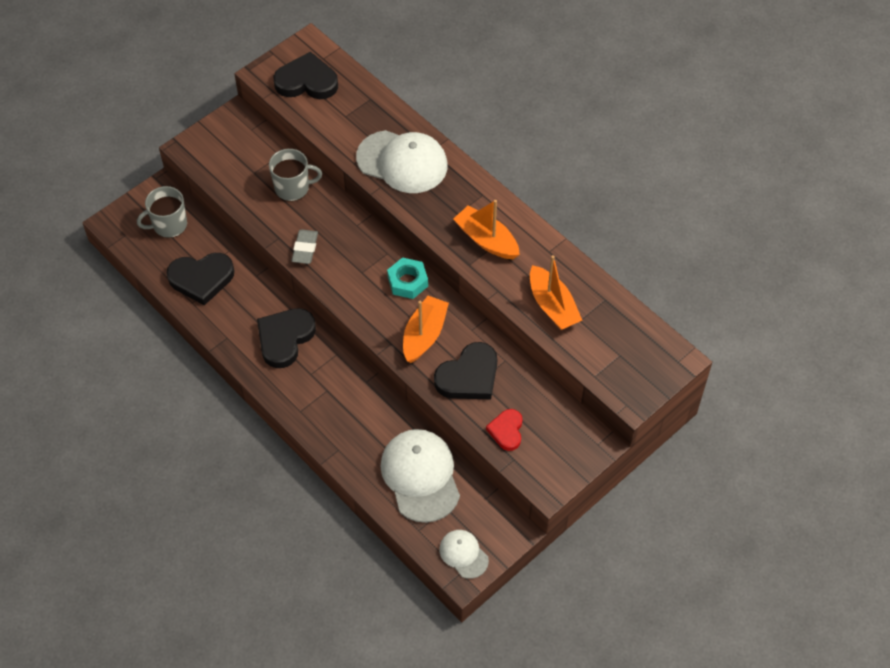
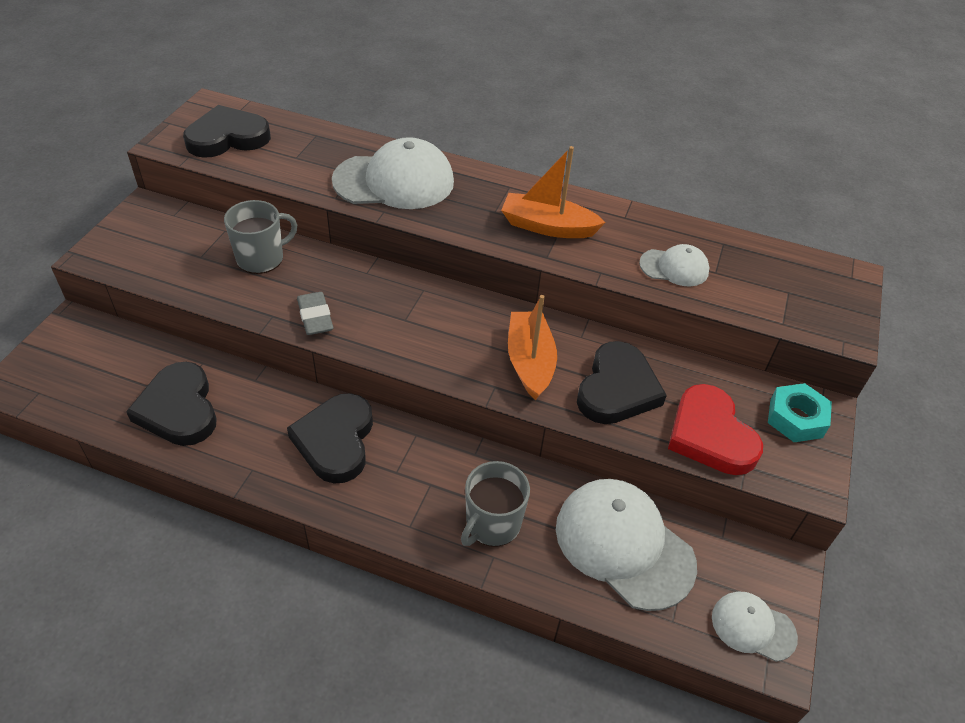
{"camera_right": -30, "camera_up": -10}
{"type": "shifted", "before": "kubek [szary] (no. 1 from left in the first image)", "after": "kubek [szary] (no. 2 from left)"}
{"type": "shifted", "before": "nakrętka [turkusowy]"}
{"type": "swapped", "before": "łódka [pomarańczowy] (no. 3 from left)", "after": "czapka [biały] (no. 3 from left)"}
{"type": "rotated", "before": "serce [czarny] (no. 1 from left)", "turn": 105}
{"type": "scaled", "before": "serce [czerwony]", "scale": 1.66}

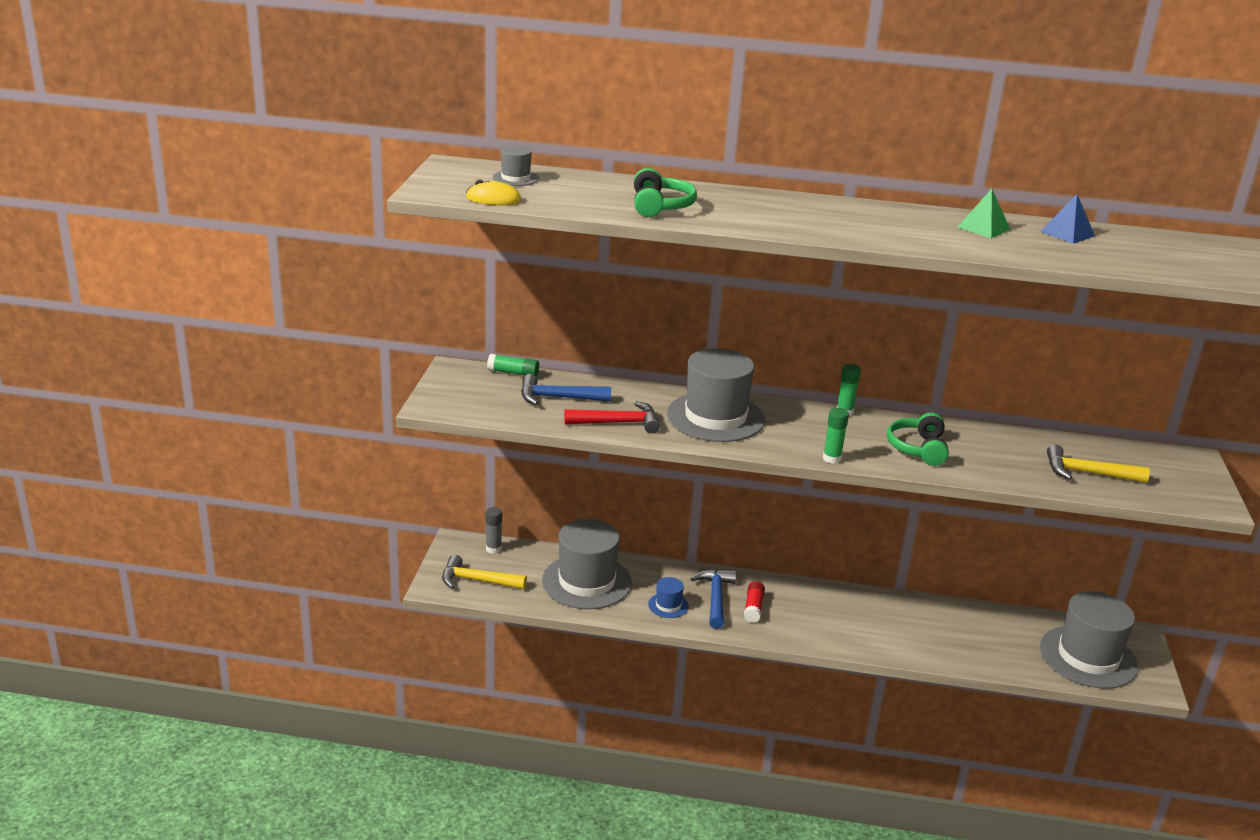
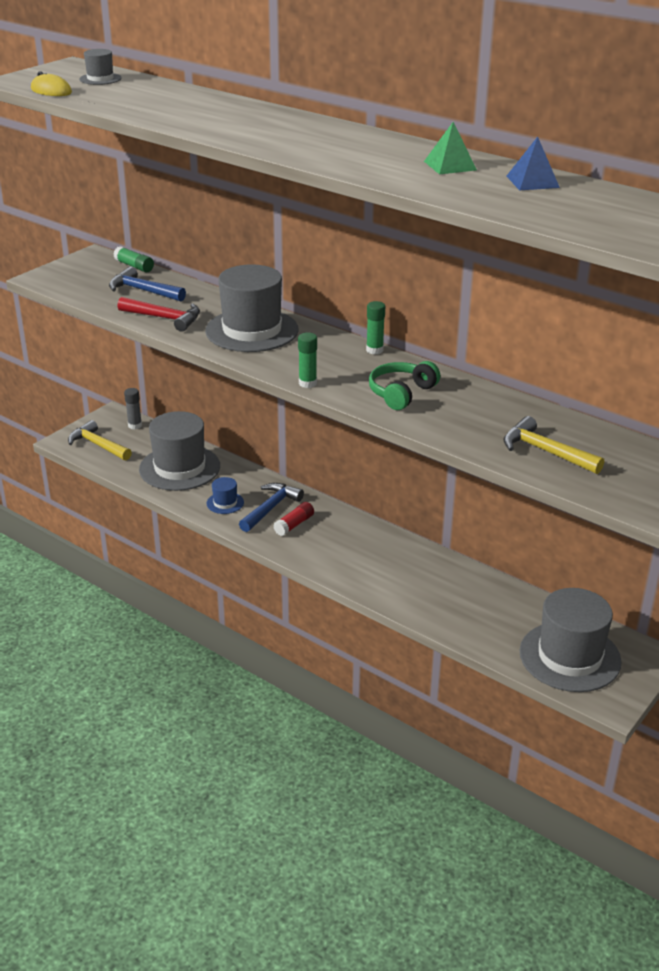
{"camera_right": 30, "camera_up": 5}
{"type": "gone", "before": "słuchawki [zielony] (no. 1 from left)"}

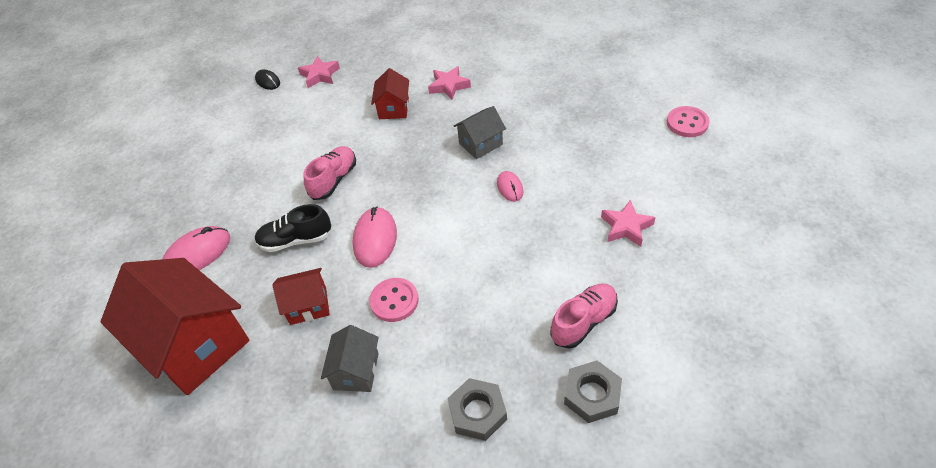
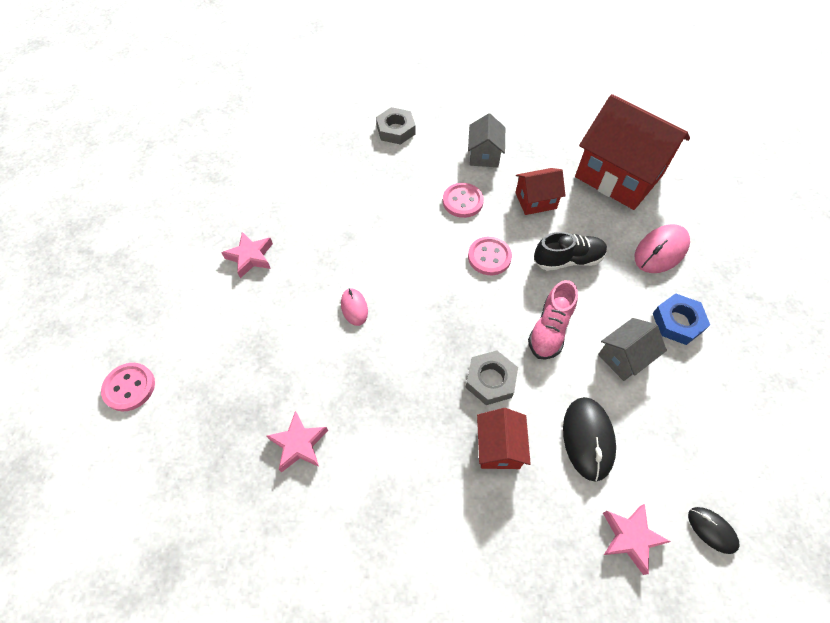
{"camera_right": 175, "camera_up": 10}
{"type": "gone", "before": "but [różowy] (no. 2 from left)"}
{"type": "new", "after": "myszka [czarny] (no. 1 from left)"}
{"type": "new", "after": "nakrętka [niebieski]"}
{"type": "shifted", "before": "gwiazda [różowy] (no. 2 from left)"}
{"type": "shifted", "before": "domek [szary] (no. 2 from left)"}
{"type": "shifted", "before": "nakrętka [szary] (no. 2 from left)"}
{"type": "swapped", "before": "myszka [różowy] (no. 2 from left)", "after": "guzik [różowy] (no. 3 from left)"}

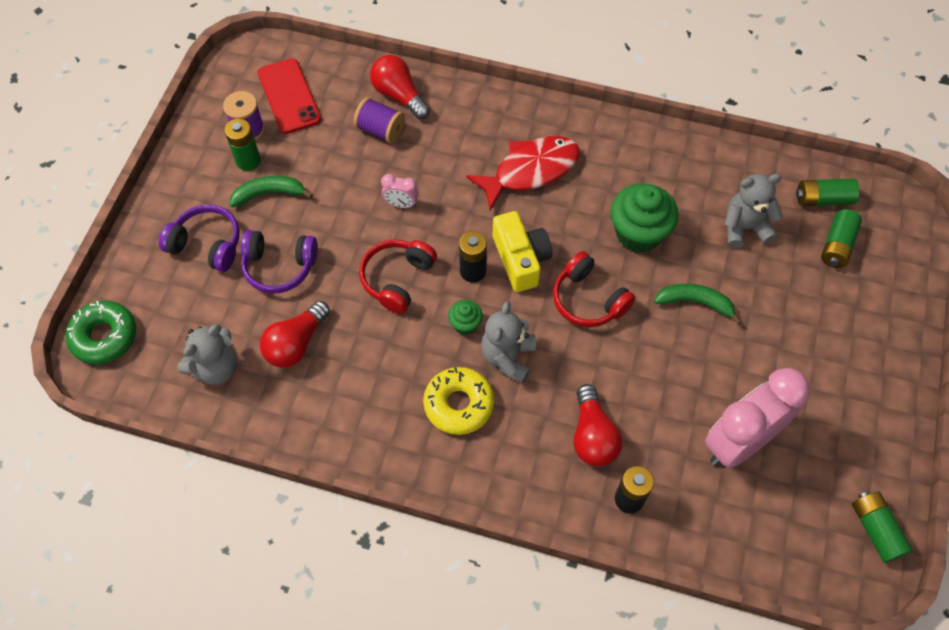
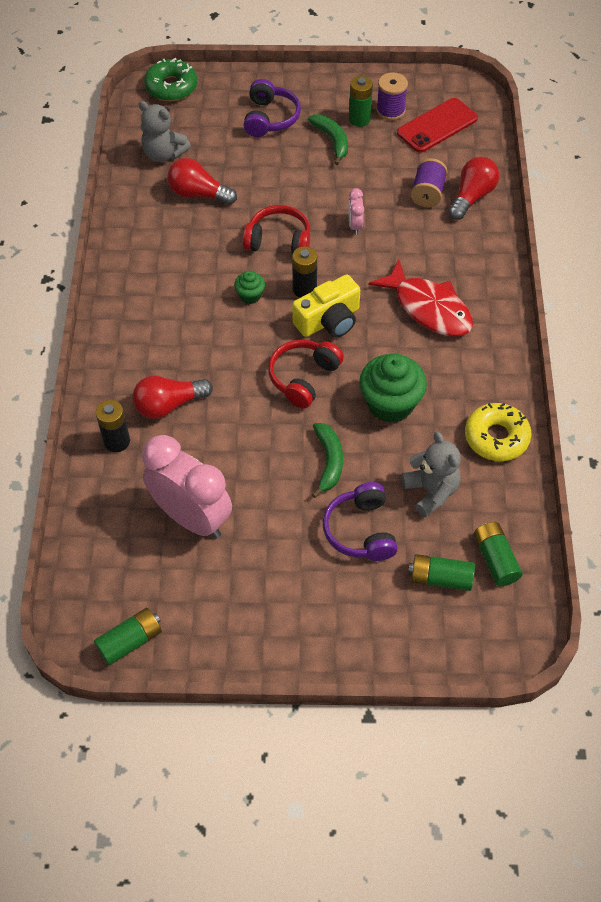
{"camera_right": 75, "camera_up": -5}
{"type": "gone", "before": "miś [szary] (no. 2 from left)"}
{"type": "shifted", "before": "słuchawki [fioletowy] (no. 2 from left)"}
{"type": "shifted", "before": "donut [żółty]"}

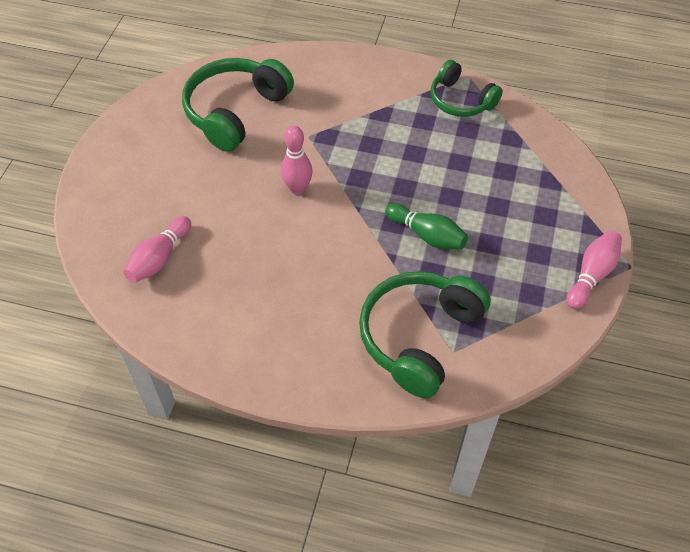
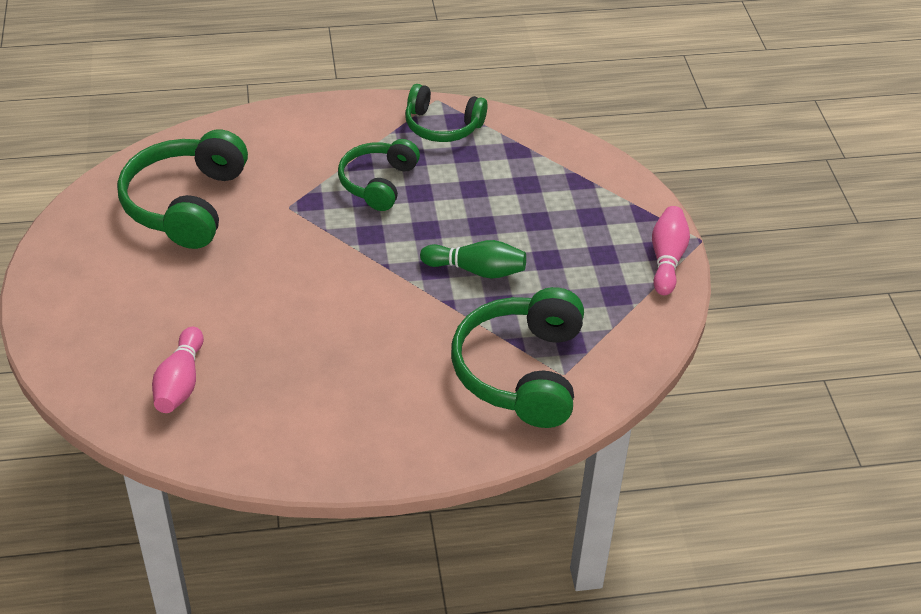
{"camera_right": -25, "camera_up": -10}
{"type": "gone", "before": "kręgiel [różowy] (no. 2 from left)"}
{"type": "new", "after": "słuchawki [zielony] (no. 2 from left)"}

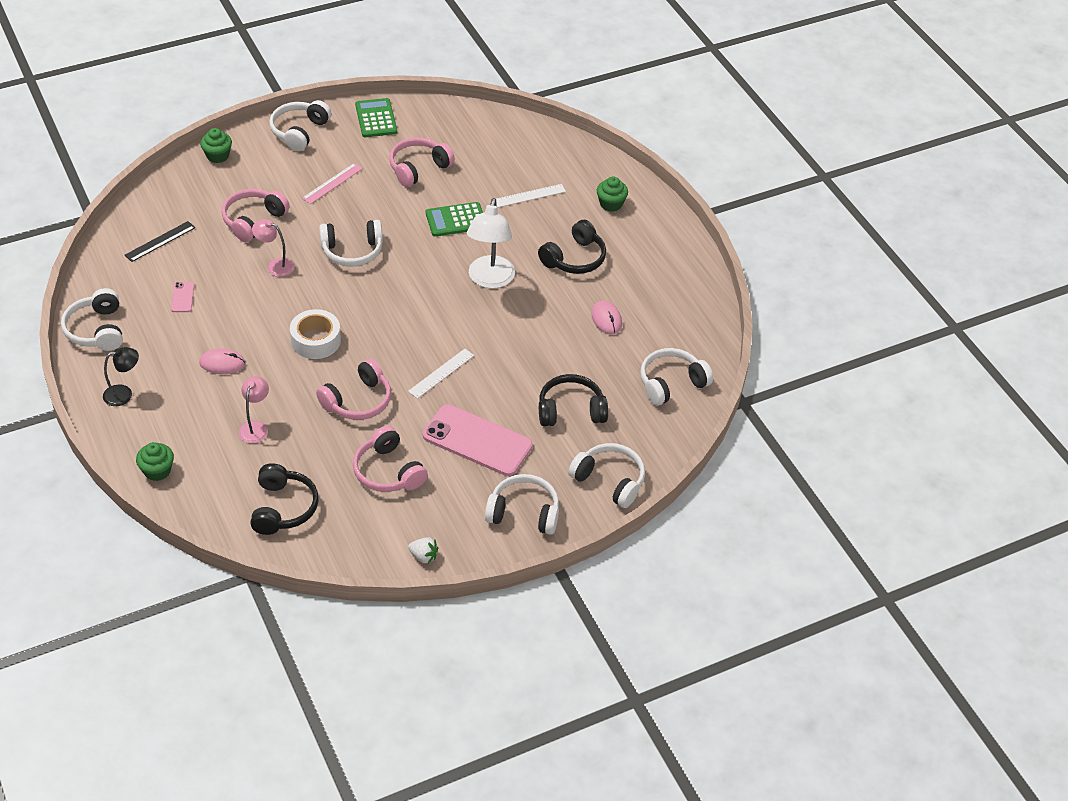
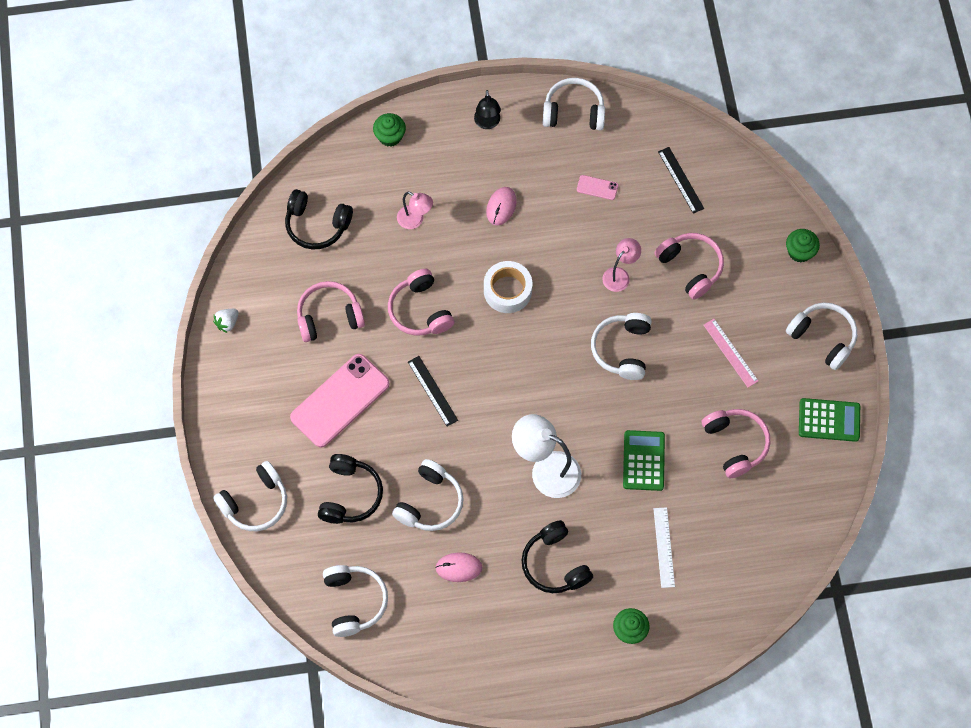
{"camera_right": 110, "camera_up": 20}
{"type": "shifted", "before": "słuchawki [biały] (no. 4 from left in the first image)", "after": "słuchawki [biały] (no. 3 from left)"}
{"type": "repainted", "before": "linijka [biały] (no. 1 from left)", "after": "linijka [czarny] (no. 1 from left)"}

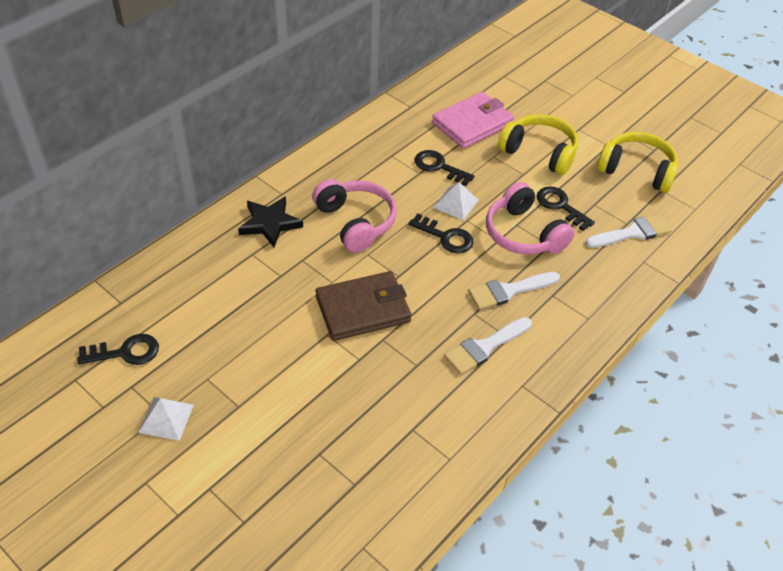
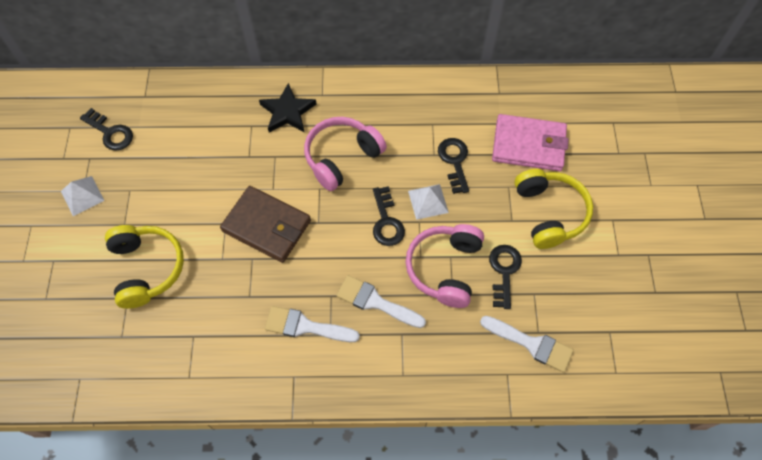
{"camera_right": 50, "camera_up": 15}
{"type": "shifted", "before": "słuchawki [żółty] (no. 2 from left in the first image)", "after": "słuchawki [żółty] (no. 1 from left)"}
{"type": "rotated", "before": "słuchawki [różowy] (no. 1 from left)", "turn": -150}

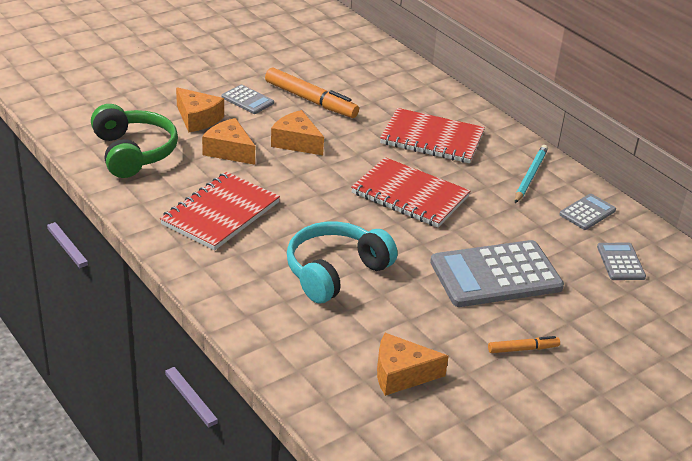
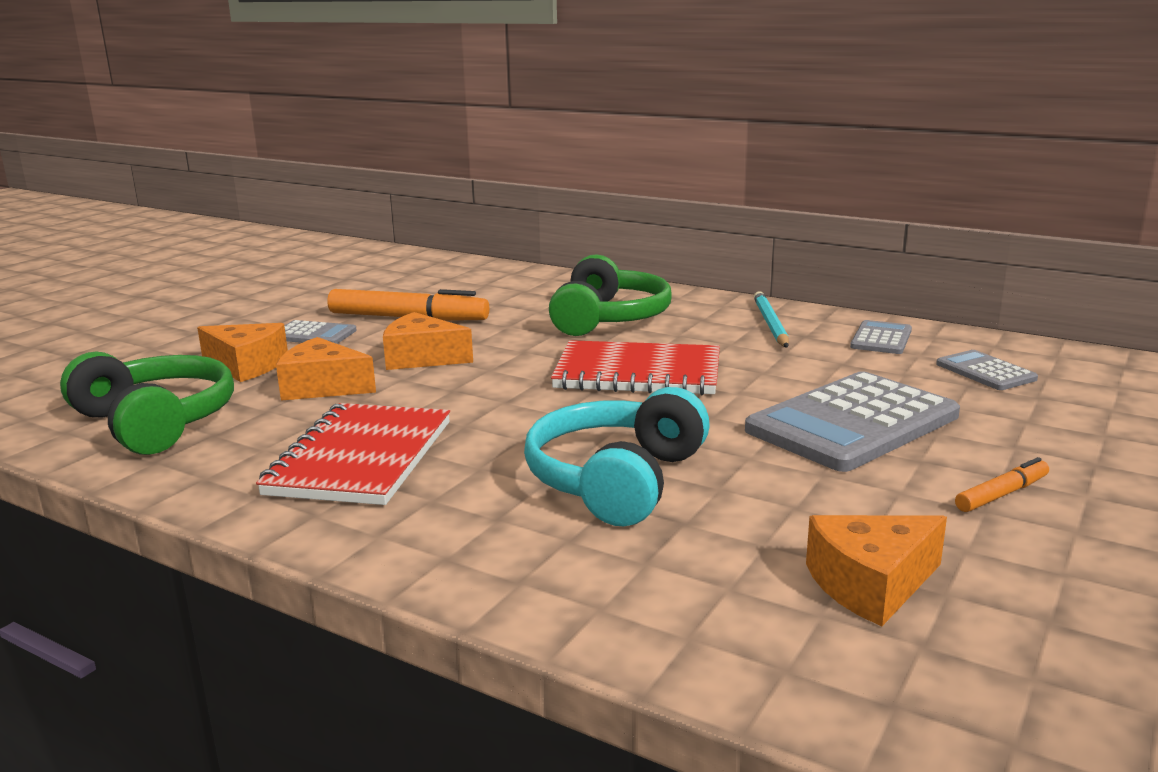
{"camera_right": -20, "camera_up": -15}
{"type": "swapped", "before": "zeszyt [czerwony] (no. 3 from left)", "after": "słuchawki [zielony] (no. 2 from left)"}

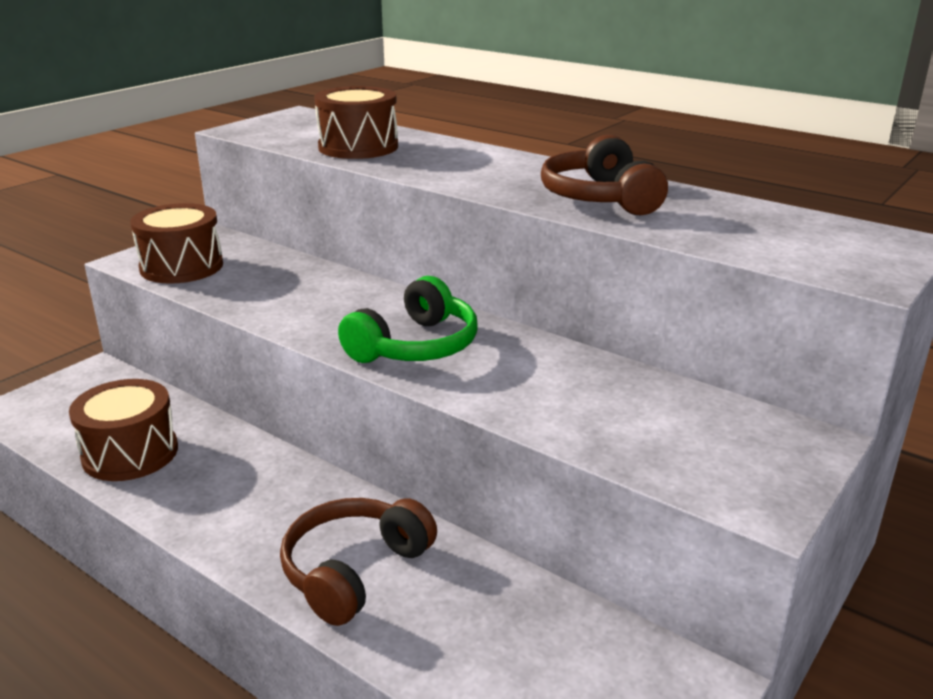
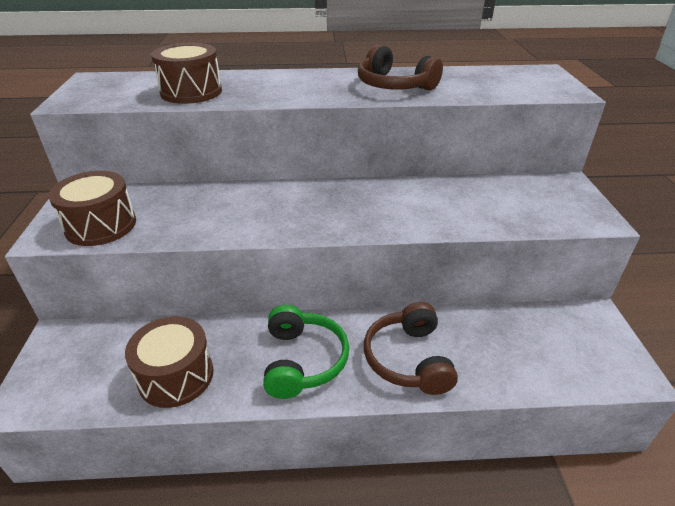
{"camera_right": -40, "camera_up": 10}
{"type": "shifted", "before": "słuchawki [zielony]"}

